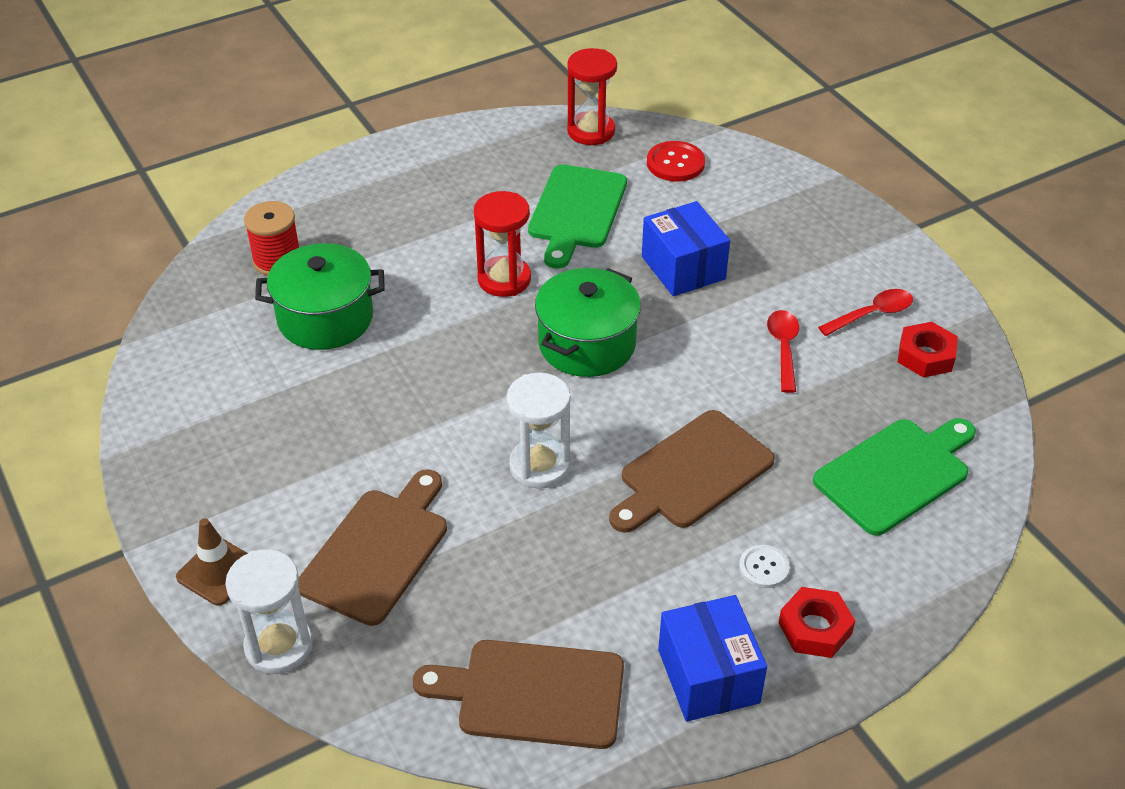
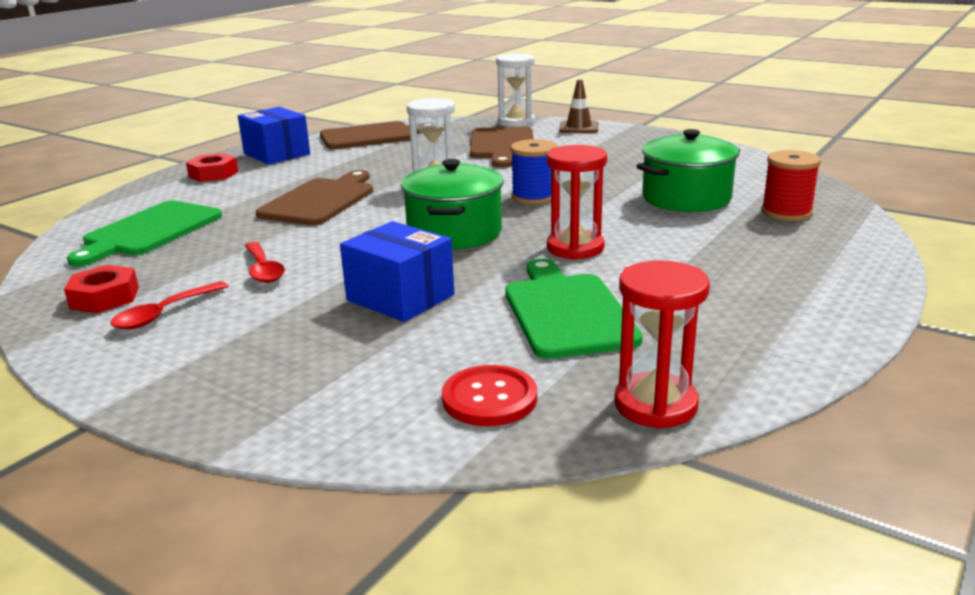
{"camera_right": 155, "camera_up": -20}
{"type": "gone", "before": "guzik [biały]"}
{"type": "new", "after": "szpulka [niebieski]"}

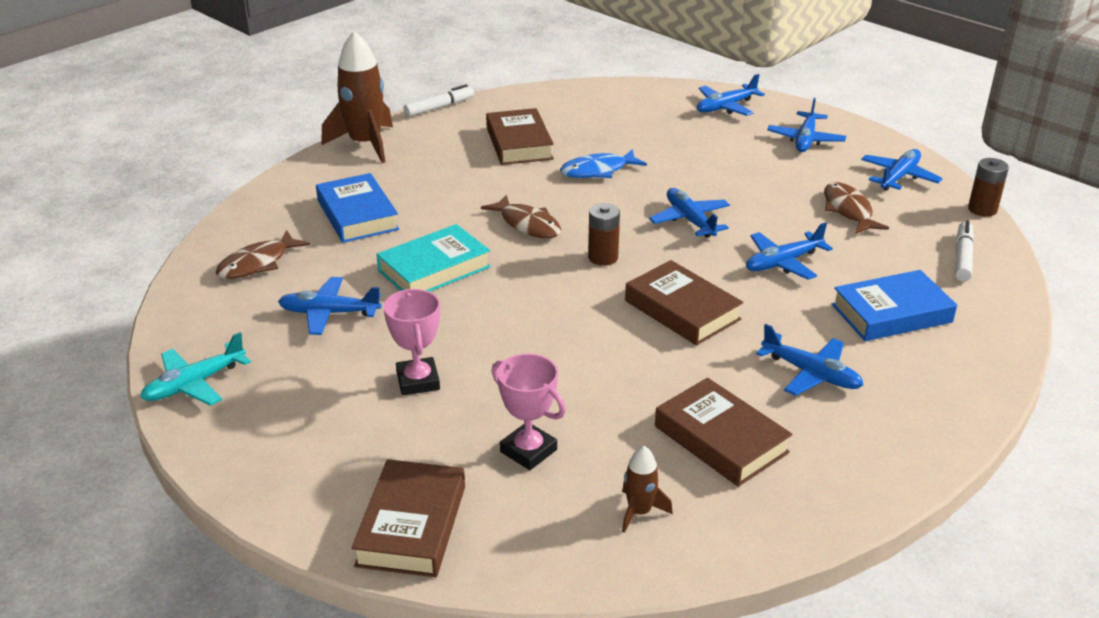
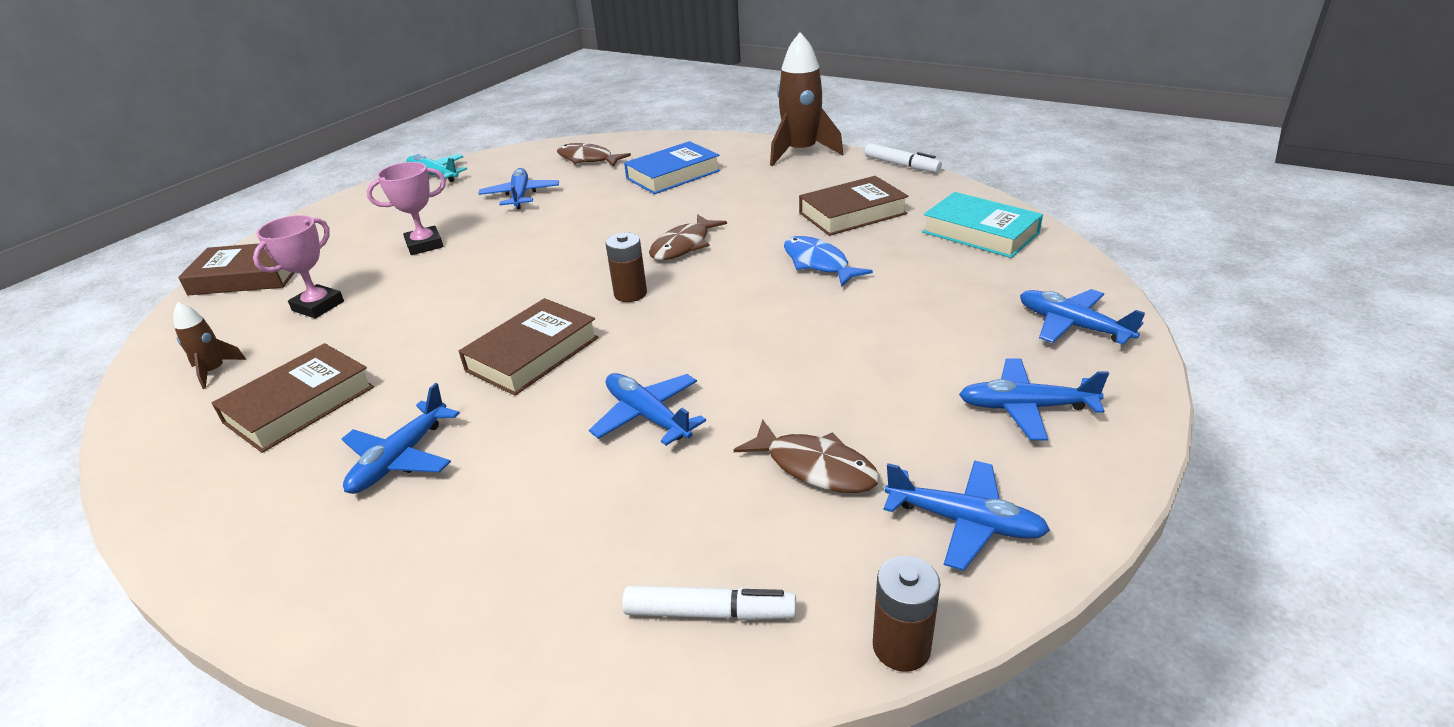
{"camera_right": 80, "camera_up": 0}
{"type": "gone", "before": "samolot [niebieski] (no. 2 from left)"}
{"type": "gone", "before": "książka [niebieski] (no. 2 from left)"}
{"type": "shifted", "before": "książka [turkusowy]"}
{"type": "rotated", "before": "ryba [brązowy] (no. 3 from left)", "turn": 60}

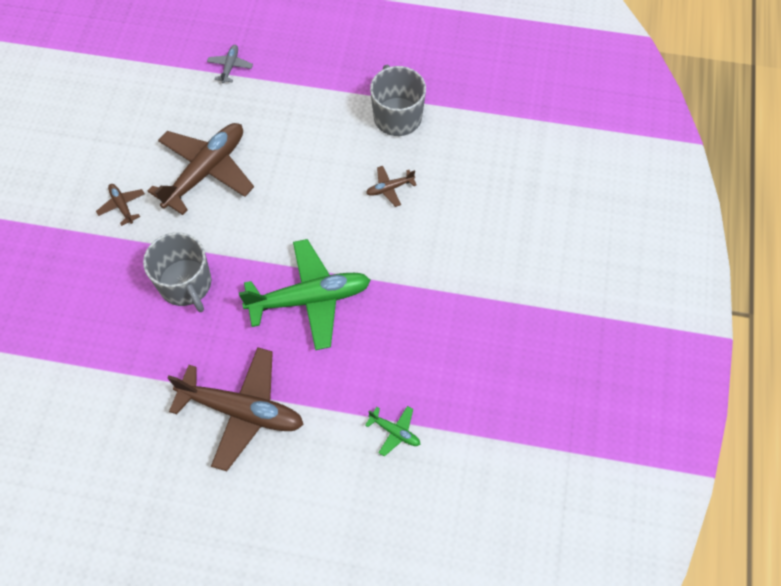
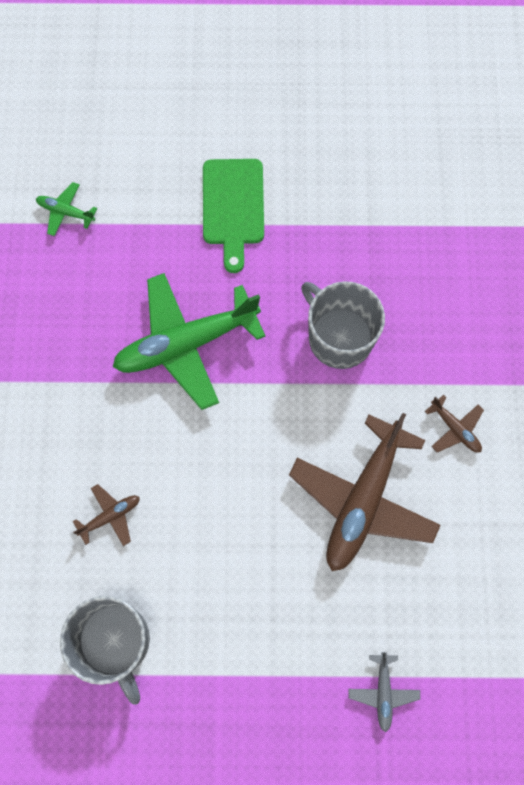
{"camera_right": 170, "camera_up": 10}
{"type": "swapped", "before": "samolot [brązowy] (no. 3 from left)", "after": "deska do krojenia [zielony]"}

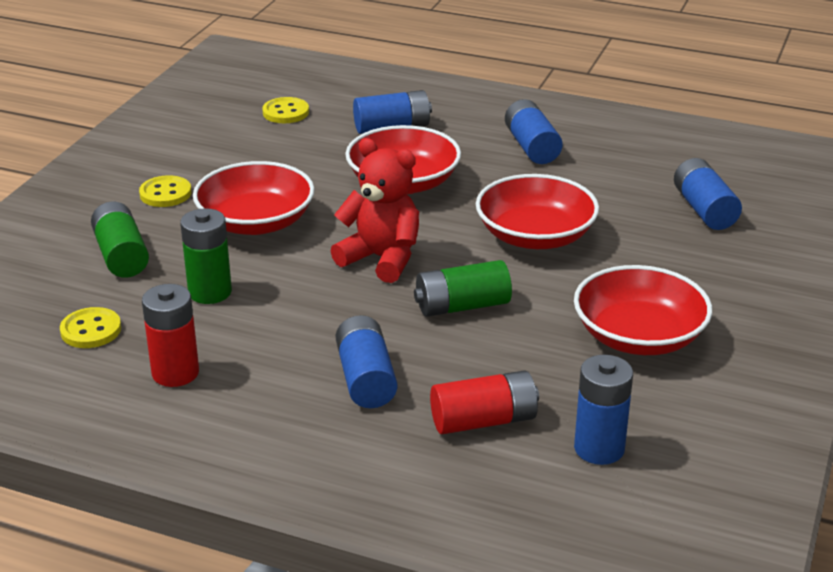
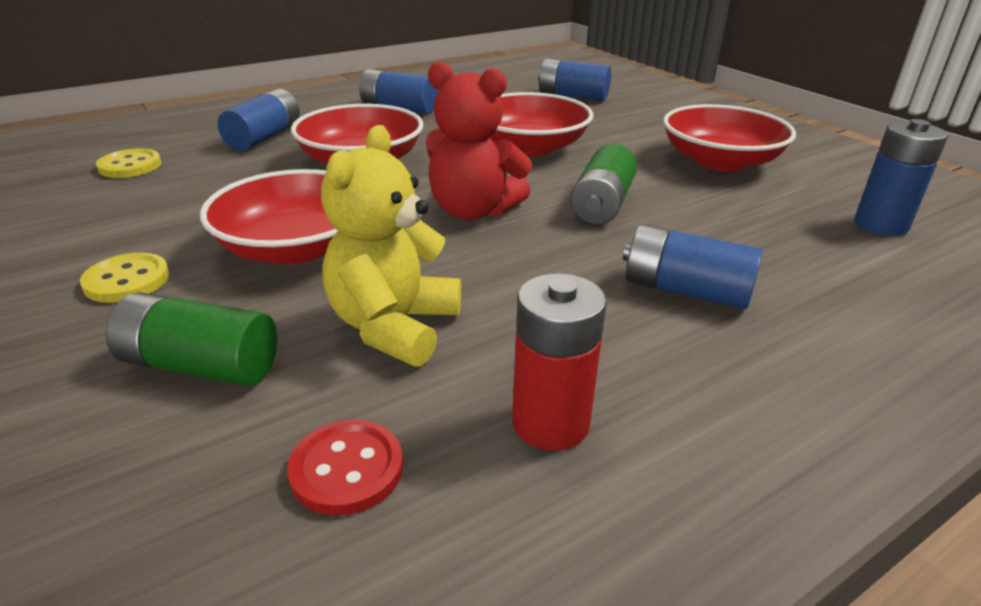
{"camera_right": -55, "camera_up": 0}
{"type": "gone", "before": "bateria [czerwony] (no. 2 from left)"}
{"type": "swapped", "before": "bateria [zielony] (no. 2 from left)", "after": "miś [żółty]"}
{"type": "repainted", "before": "guzik [żółty] (no. 1 from left)", "after": "guzik [czerwony]"}
{"type": "rotated", "before": "miś [czerwony]", "turn": -135}

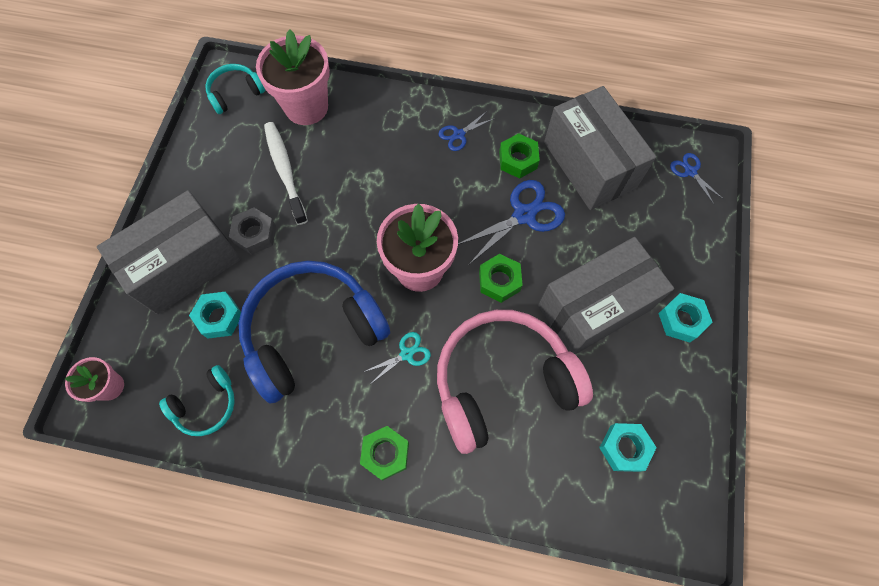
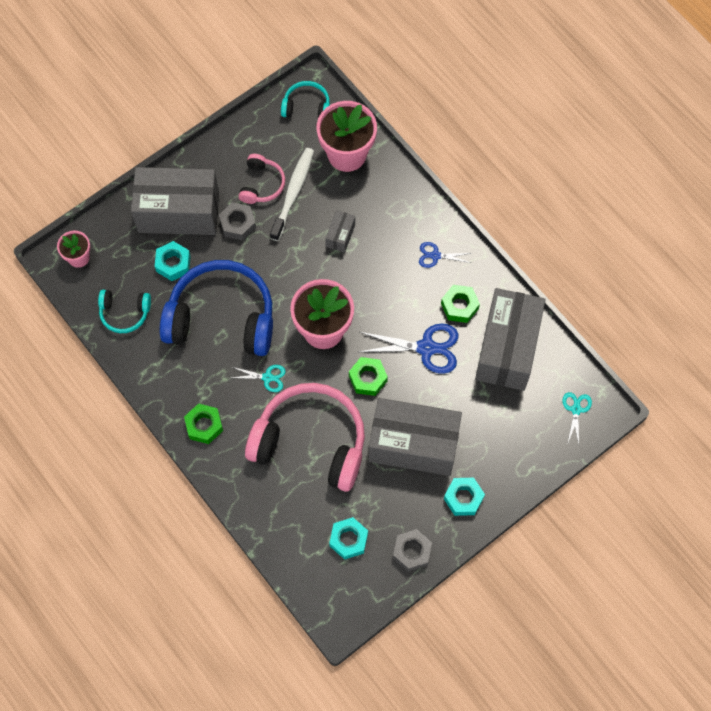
{"camera_right": 40, "camera_up": 0}
{"type": "new", "after": "słuchawki [różowy] (no. 1 from left)"}
{"type": "new", "after": "pudełko [szary] (no. 2 from left)"}
{"type": "new", "after": "nakrętka [szary] (no. 2 from left)"}
{"type": "repainted", "before": "nożyczki [niebieski] (no. 3 from left)", "after": "nożyczki [turkusowy] (no. 2 from left)"}

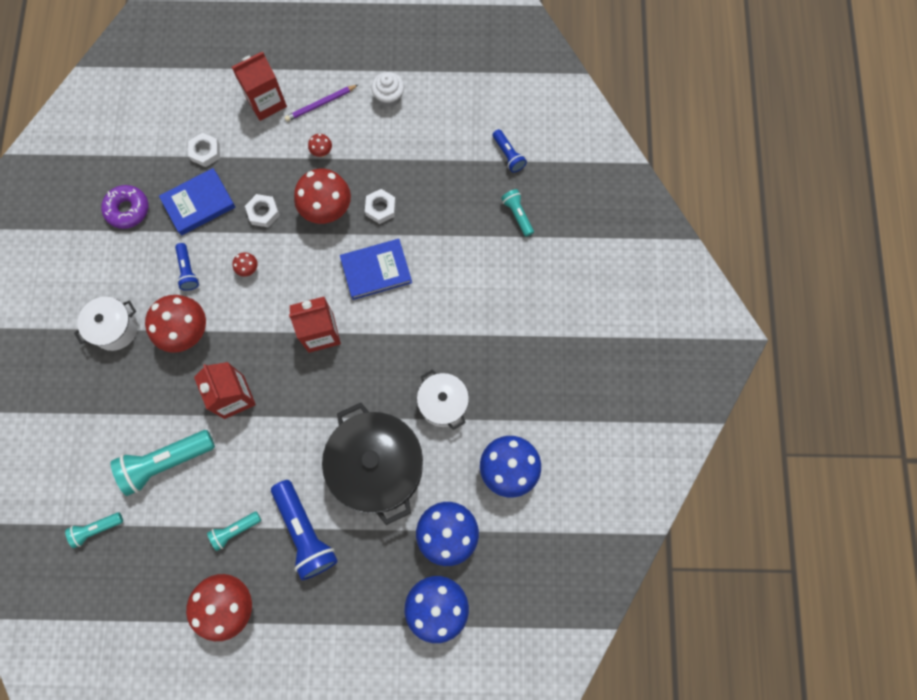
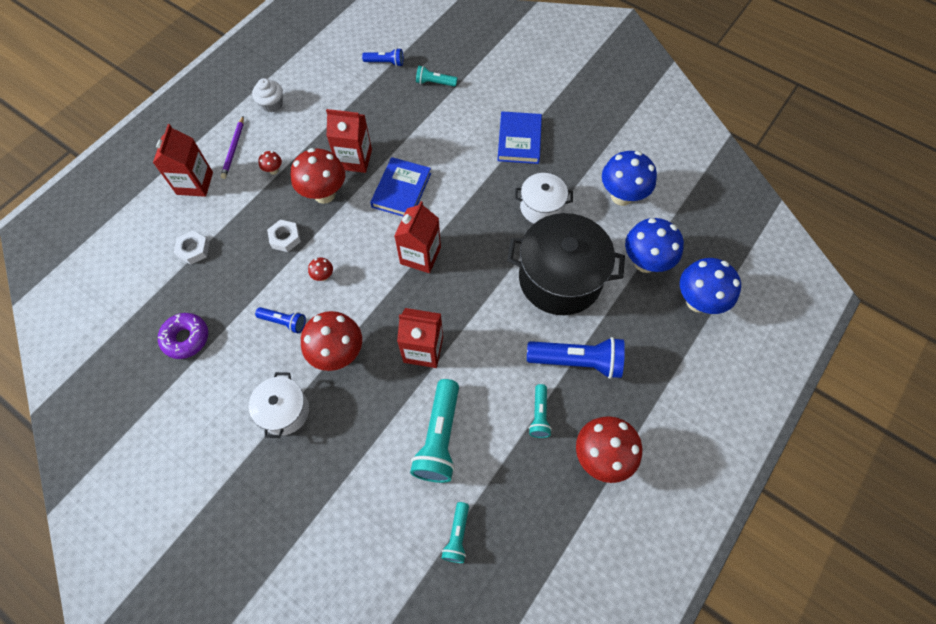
{"camera_right": -55, "camera_up": -10}
{"type": "shifted", "before": "książka [niebieski] (no. 1 from left in the first image)", "after": "książka [niebieski] (no. 2 from left)"}
{"type": "swapped", "before": "nakrętka [biały] (no. 3 from left)", "after": "karton mleka [czerwony] (no. 2 from left)"}

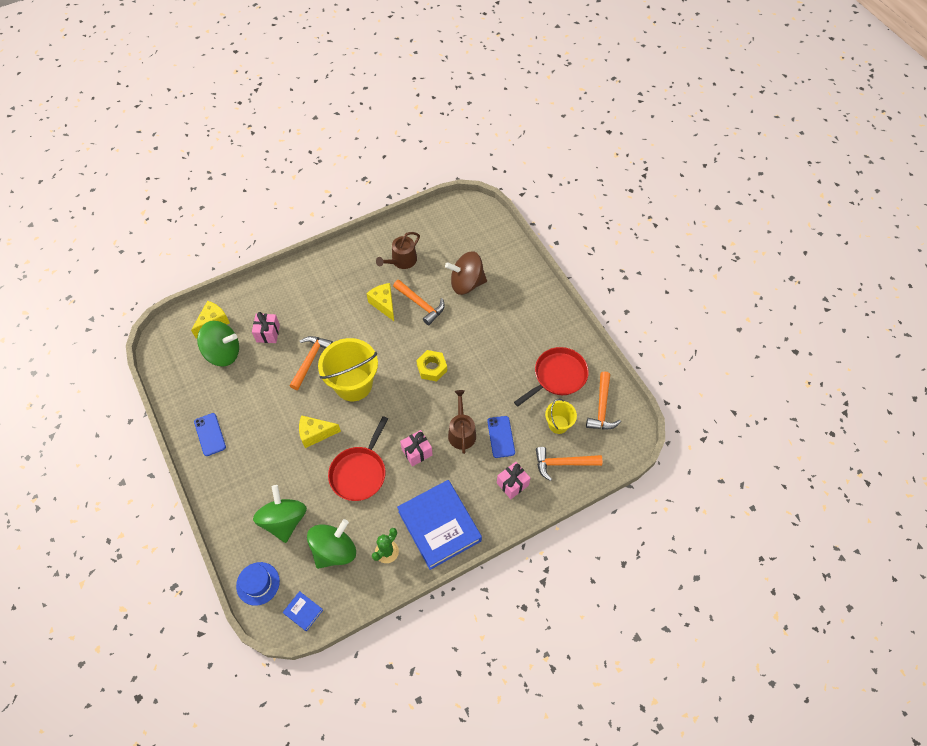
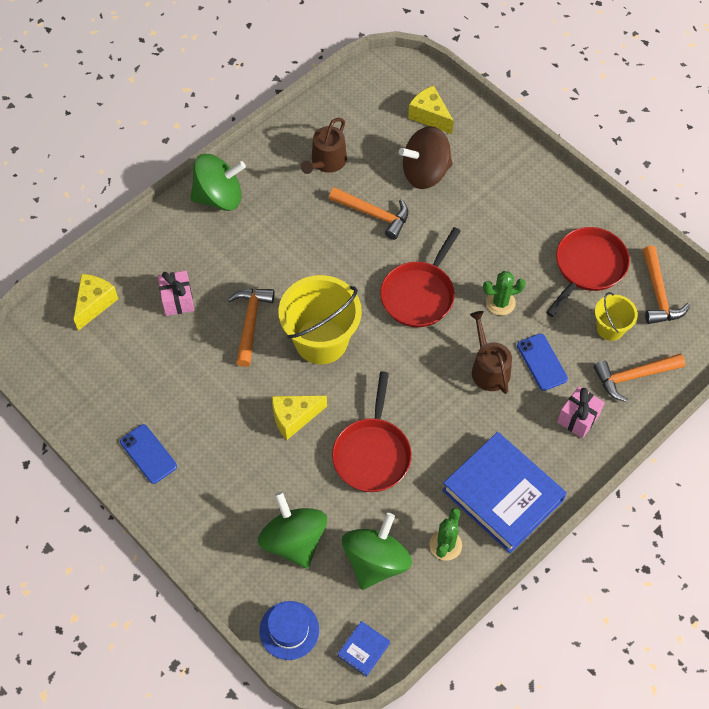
{"camera_right": -15, "camera_up": 0}
{"type": "gone", "before": "prezent [różowy] (no. 2 from left)"}
{"type": "new", "after": "kaktus [zielony] (no. 2 from left)"}
{"type": "shifted", "before": "bączek [zielony] (no. 1 from left)"}
{"type": "shifted", "before": "ser [żółty] (no. 3 from left)"}
{"type": "swapped", "before": "nakrętka [żółty]", "after": "patelnia [czerwony] (no. 2 from left)"}
{"type": "rotated", "before": "książka [niebieski] (no. 1 from left)", "turn": -75}

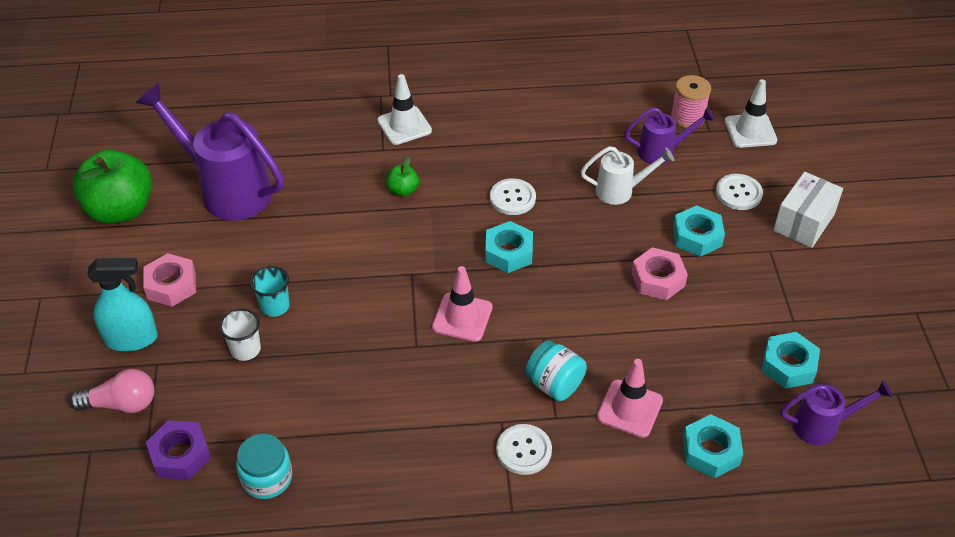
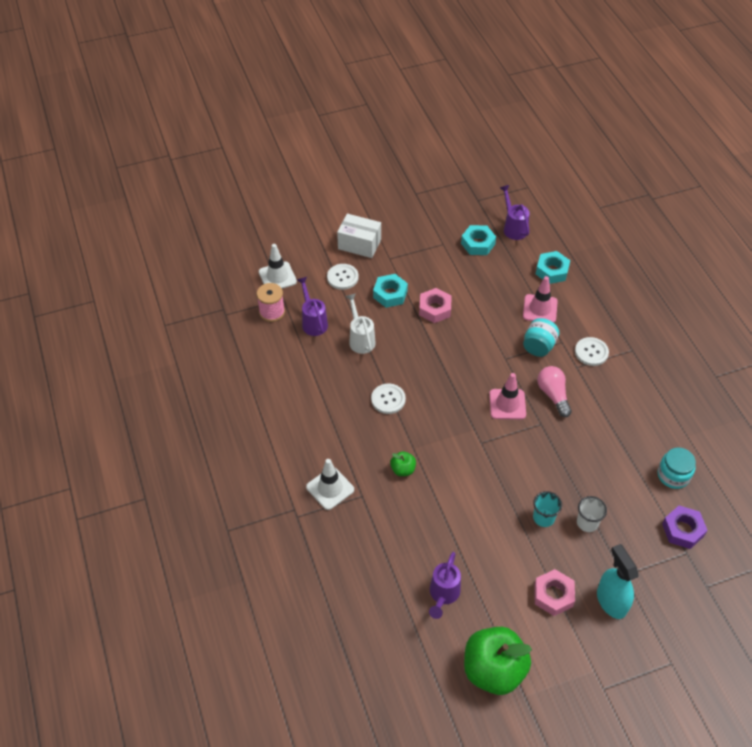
{"camera_right": -105, "camera_up": 5}
{"type": "gone", "before": "nakrętka [turkusowy] (no. 1 from left)"}
{"type": "shifted", "before": "żarówka [różowy]"}
{"type": "scaled", "before": "konewka [fioletowy] (no. 1 from left in the first image)", "scale": 0.53}

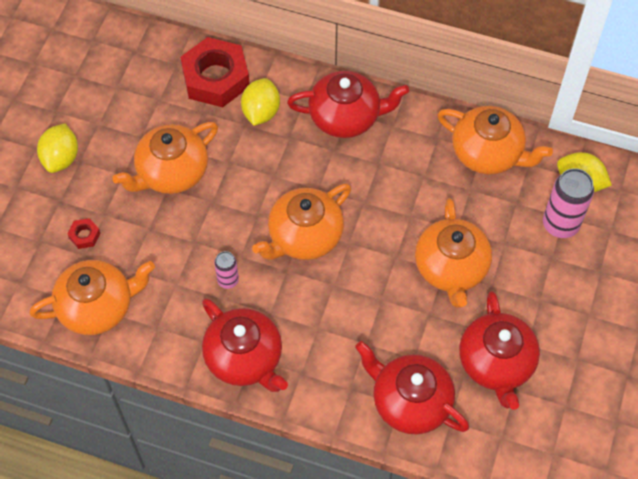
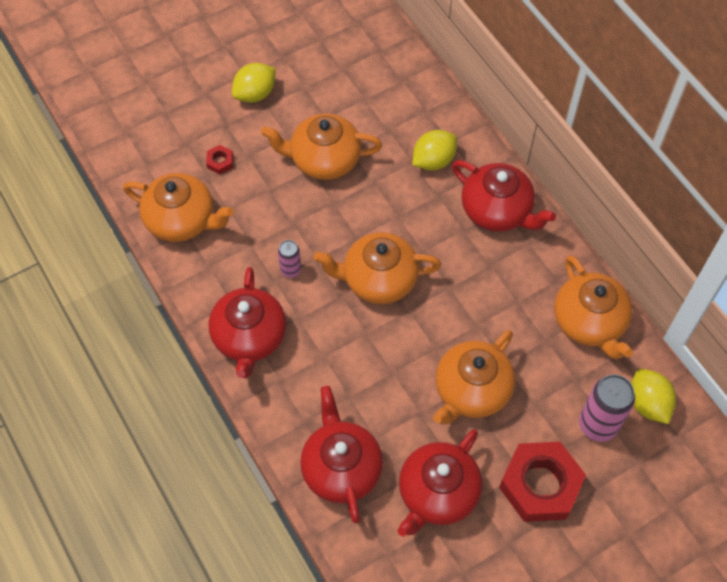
{"camera_right": 40, "camera_up": 0}
{"type": "shifted", "before": "nakrętka [czerwony] (no. 2 from left)"}

